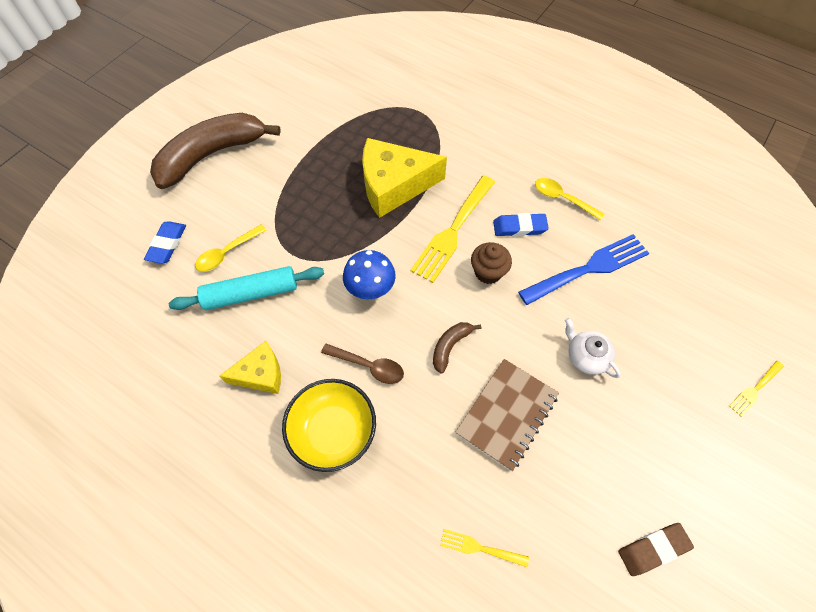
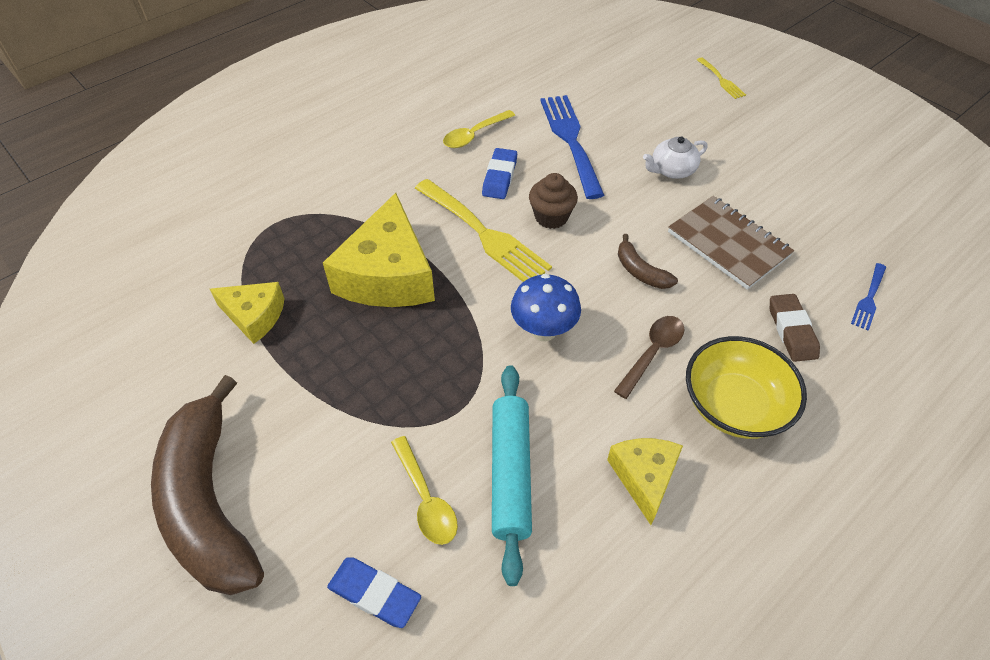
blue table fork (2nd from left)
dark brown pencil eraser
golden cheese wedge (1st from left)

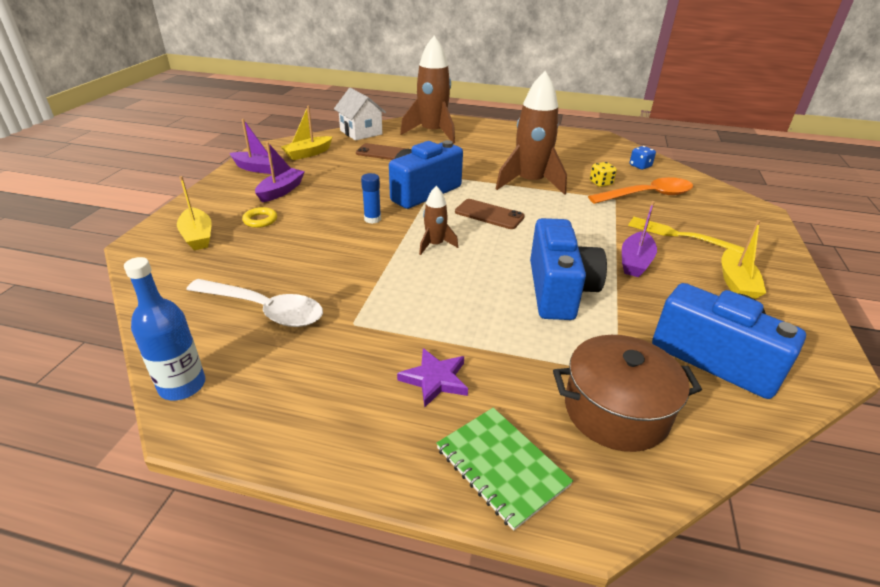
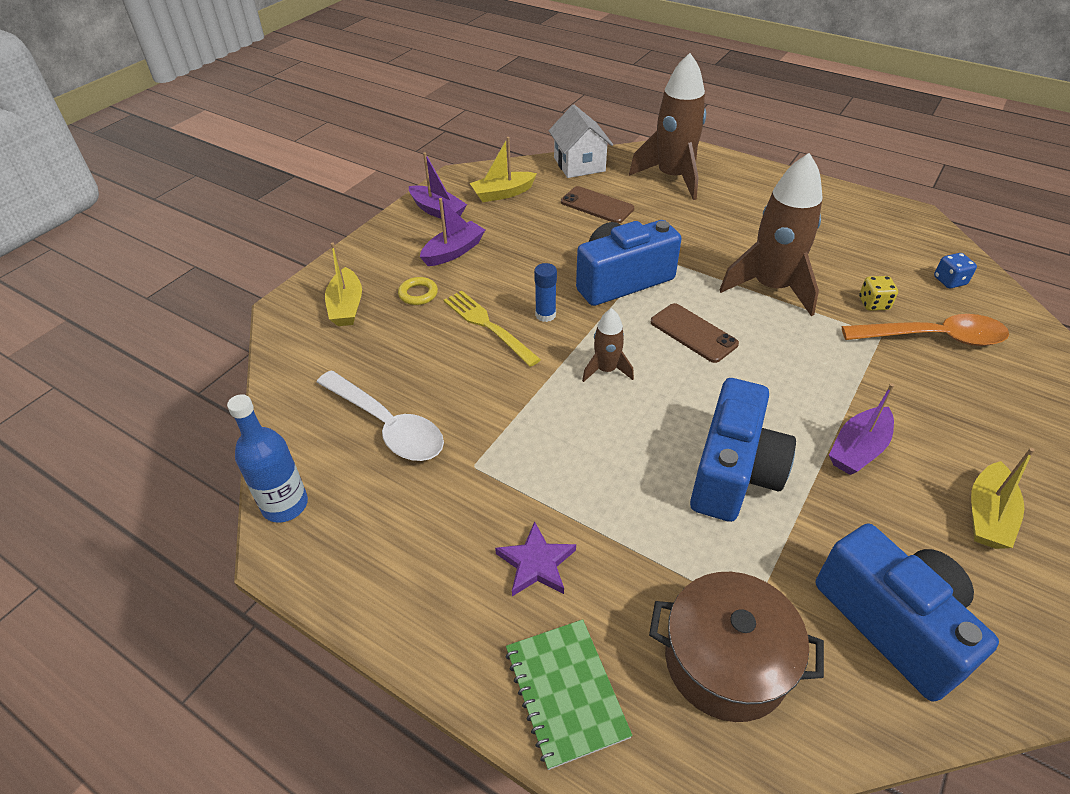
golden table fork

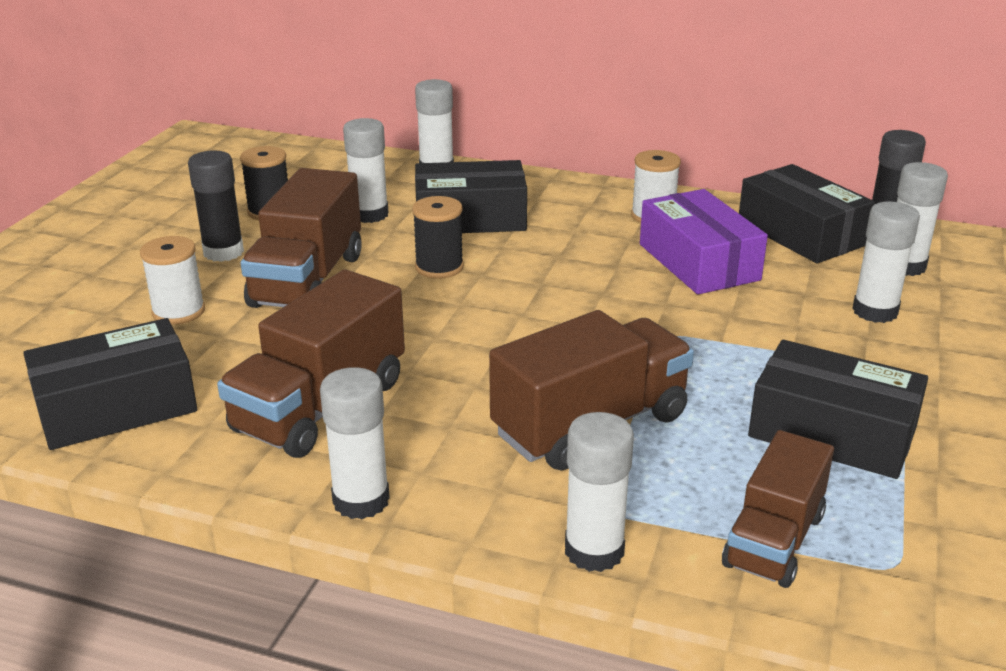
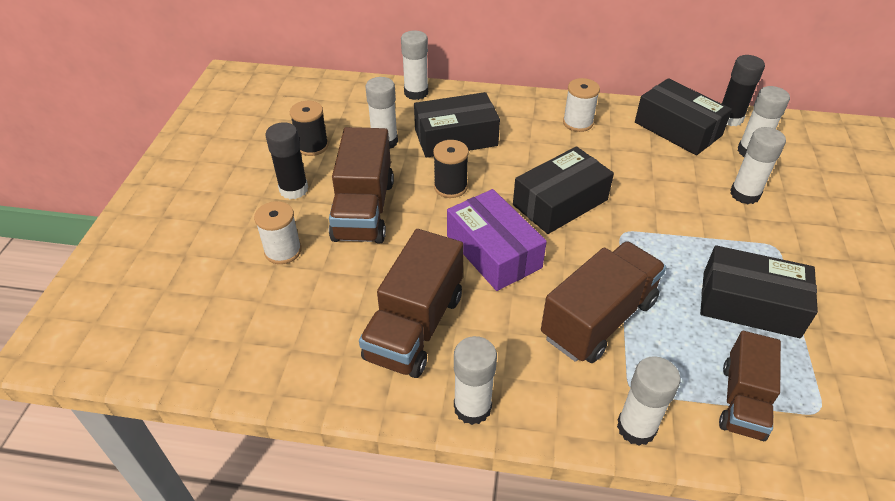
jet-black box (2nd from left)
violet box

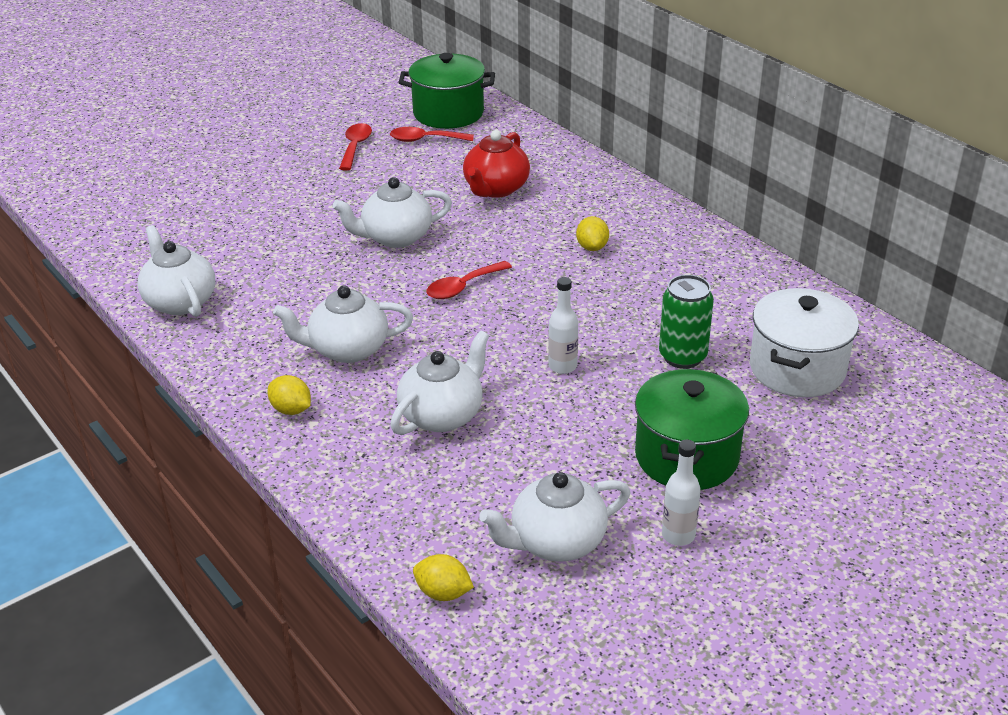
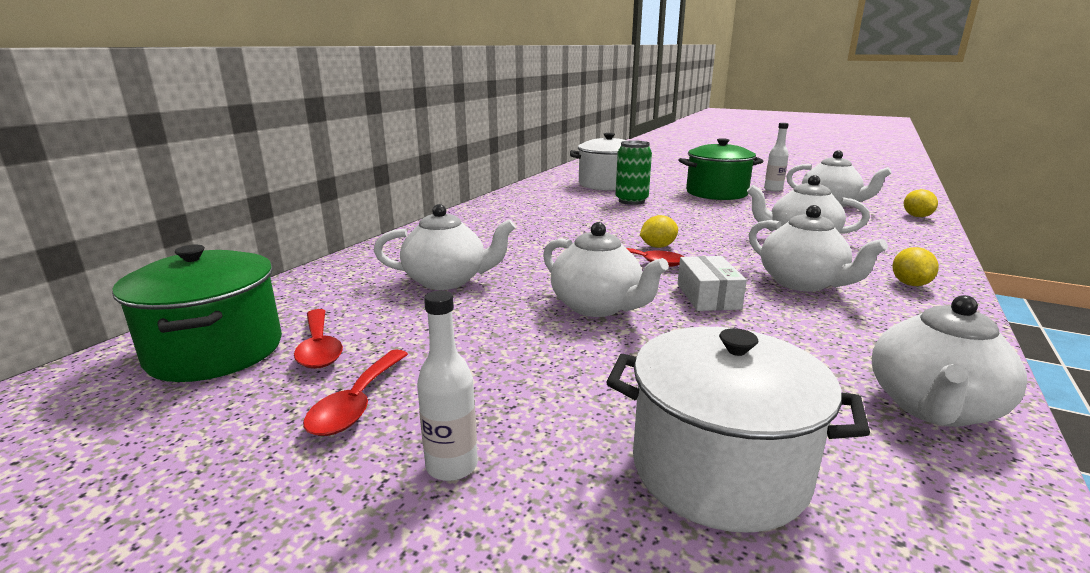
scarlet teaspoon (2nd from left)
snow-white china teapot (1st from left)
snow-white flask (1st from left)
golden citrus fruit (1st from left)
snow-white cooking pot (2nd from left)
snow-white box

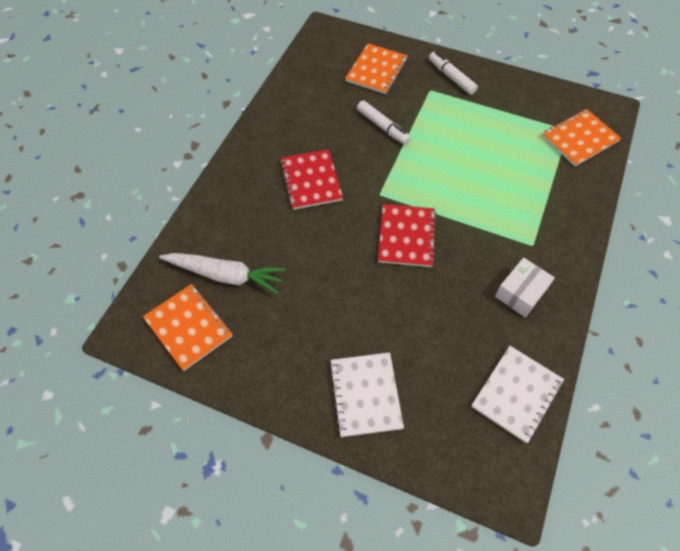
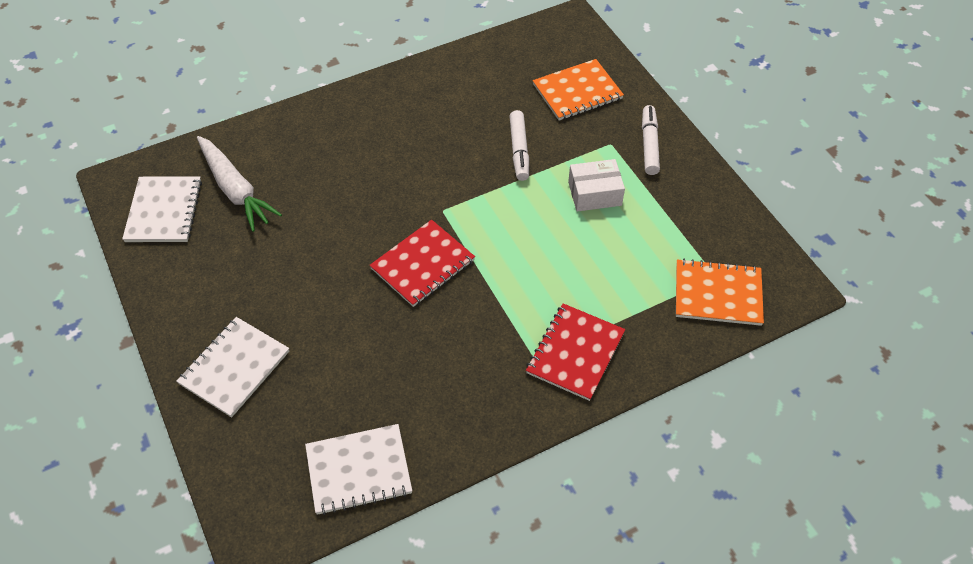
snow-white exercise book (1st from left)
scarlet exercise book (2nd from left)
snow-white box

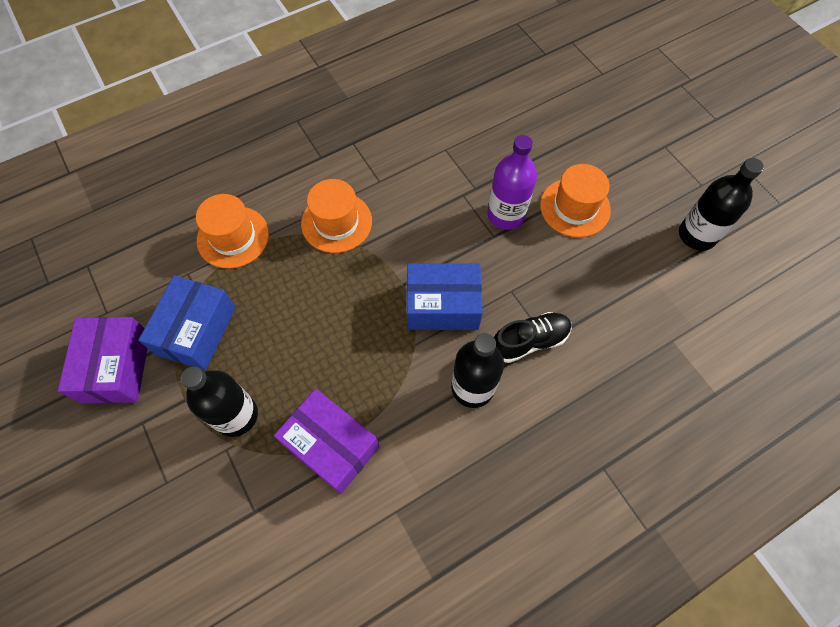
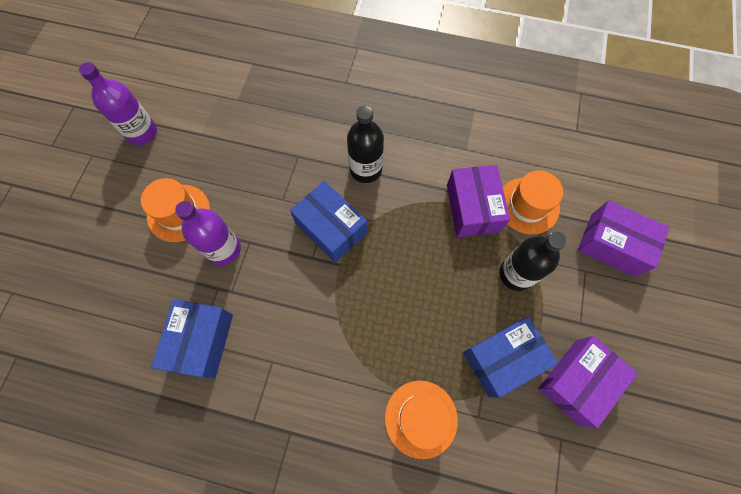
bright orange tall hat (3rd from left)
jet-black sneaker
violet flask (1st from left)
blue box (1st from left)
violet box (3rd from left)

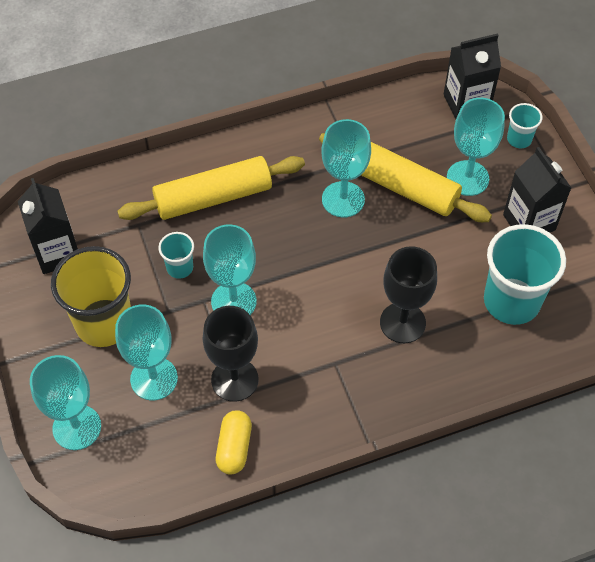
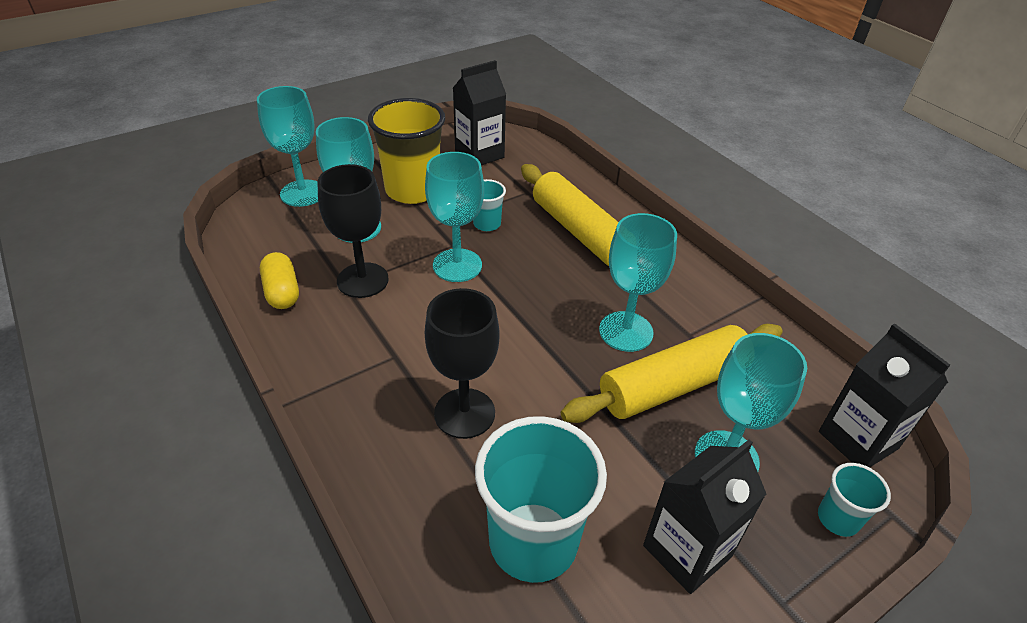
golden capsule
golden rolling pin (2nd from left)

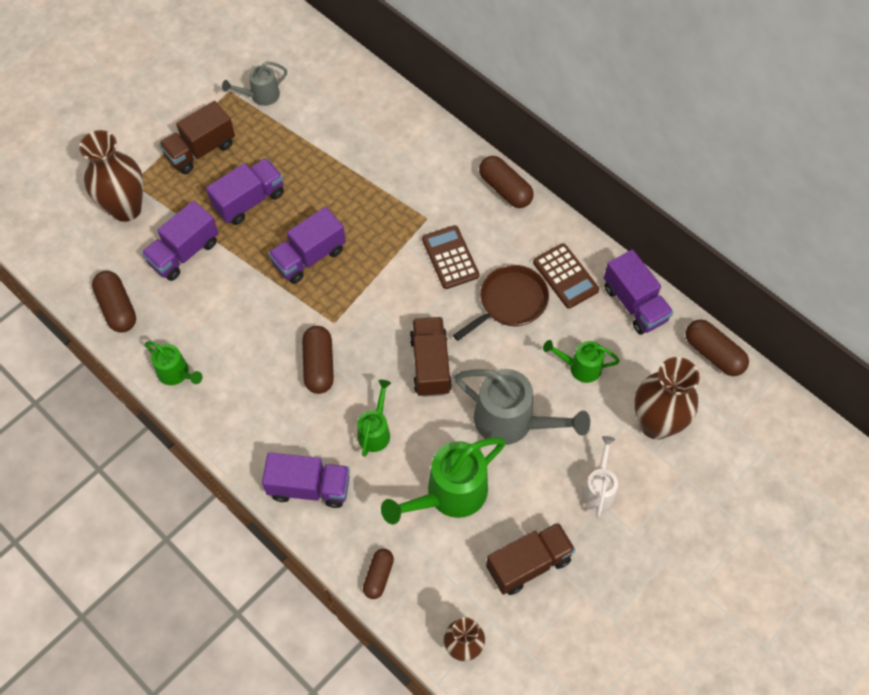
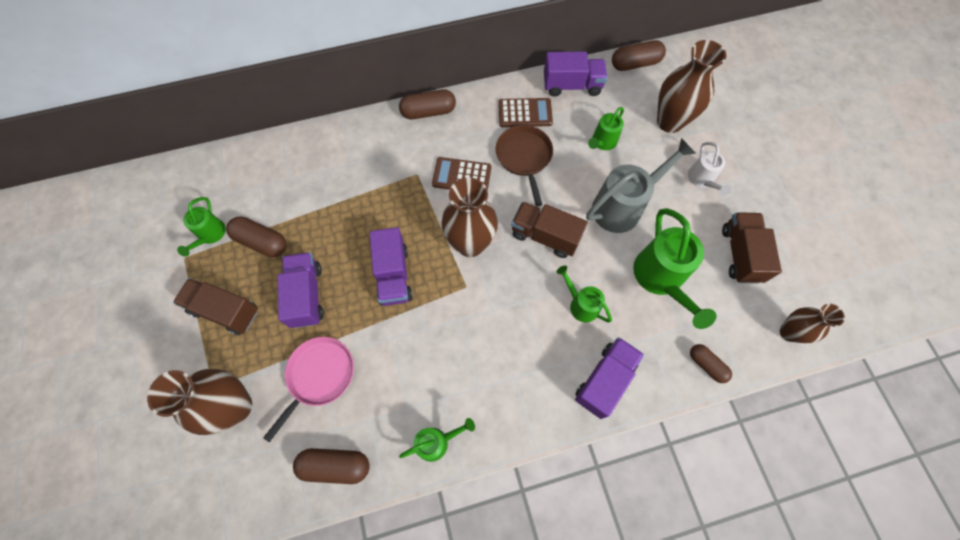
rose-pink pan
dark brown truck (1st from left)
green sprinkling can (1st from left)
dark brown capsule (1st from left)
snow-white sprinkling can
dark brown flower vase (2nd from left)

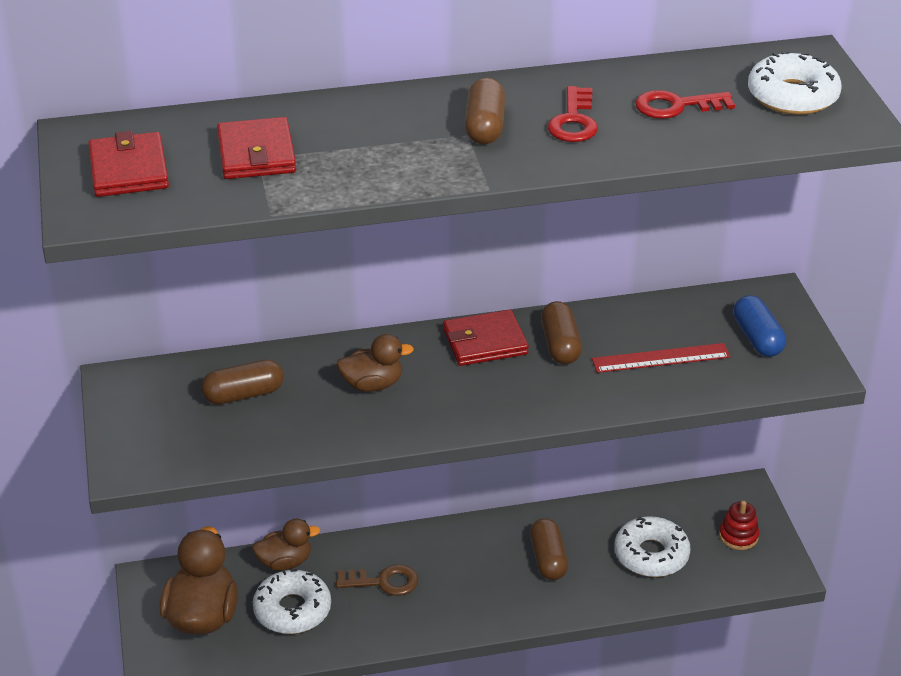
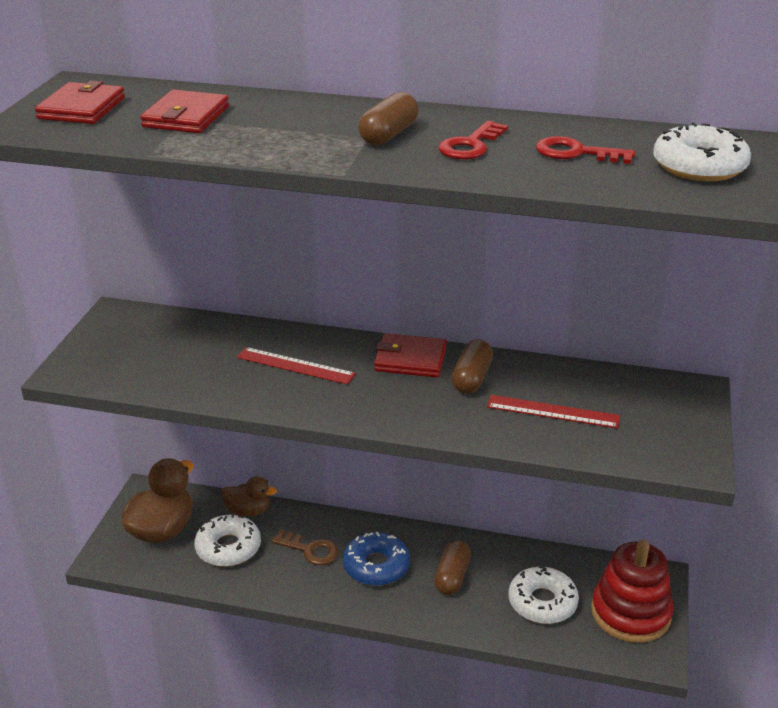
dark brown capsule (1st from left in the first image)
scarlet ruler (1st from left)
scarlet ring stacker
blue capsule
blue doughnut

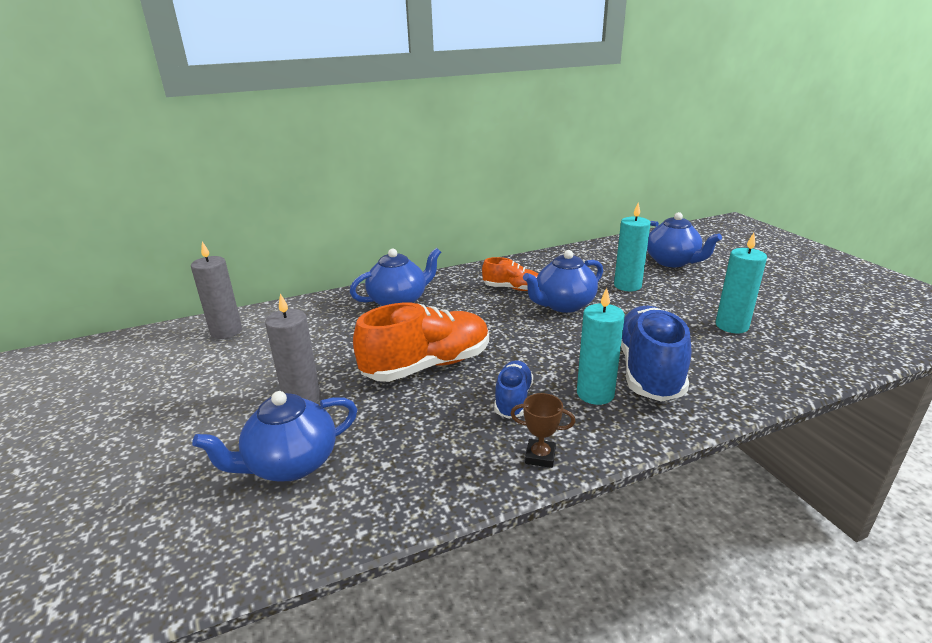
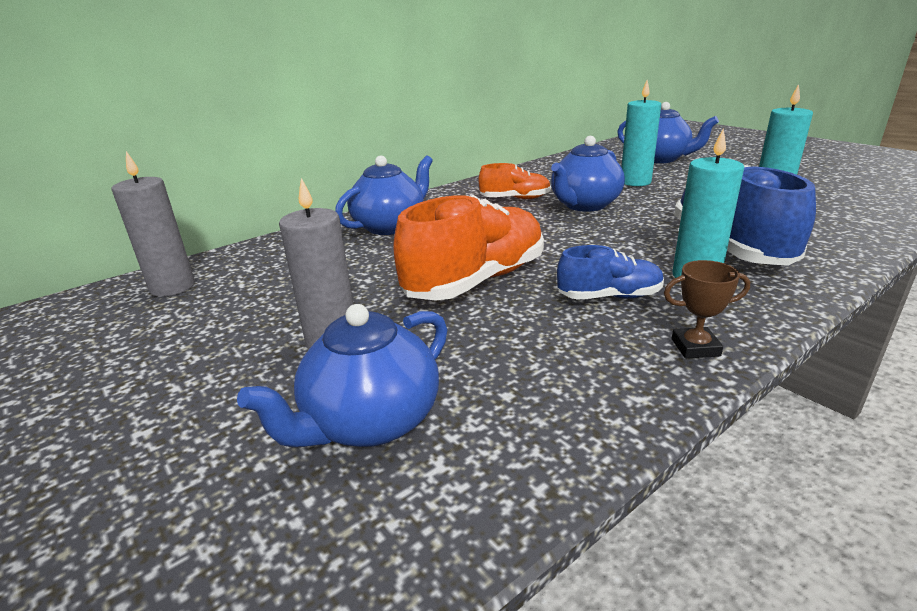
blue sneaker (1st from left)

